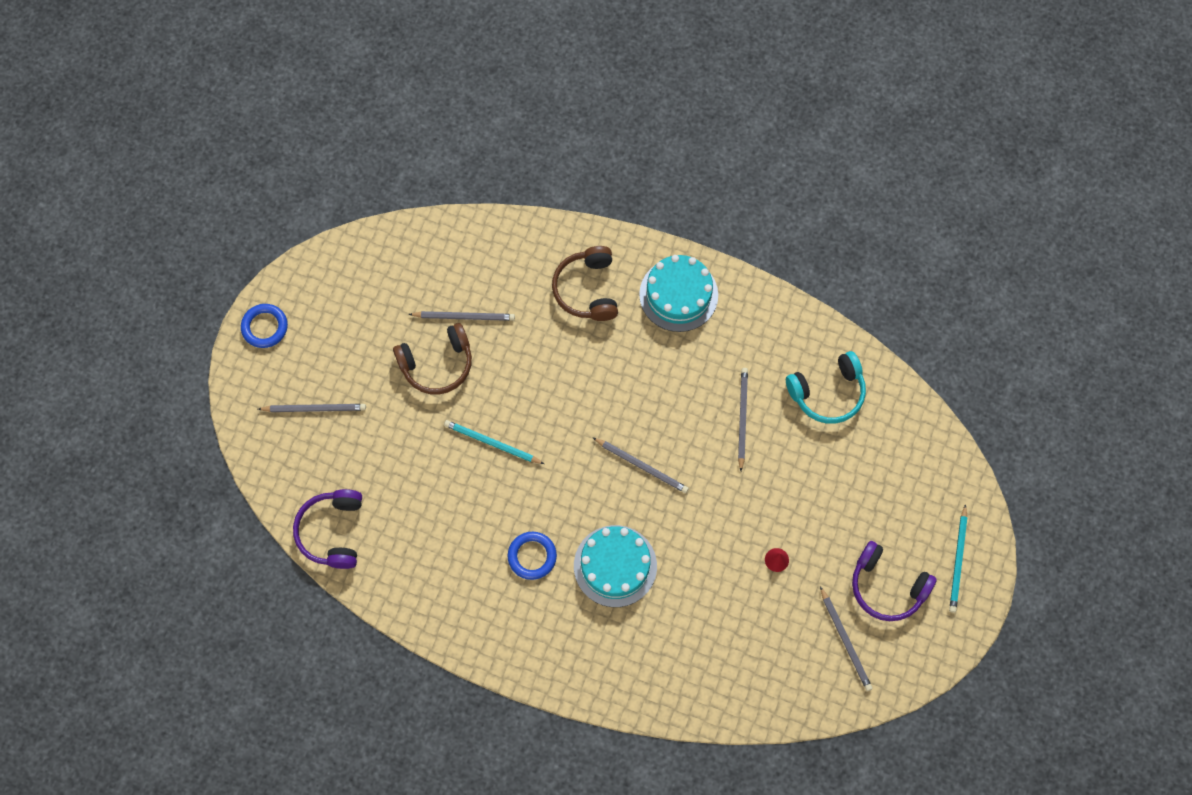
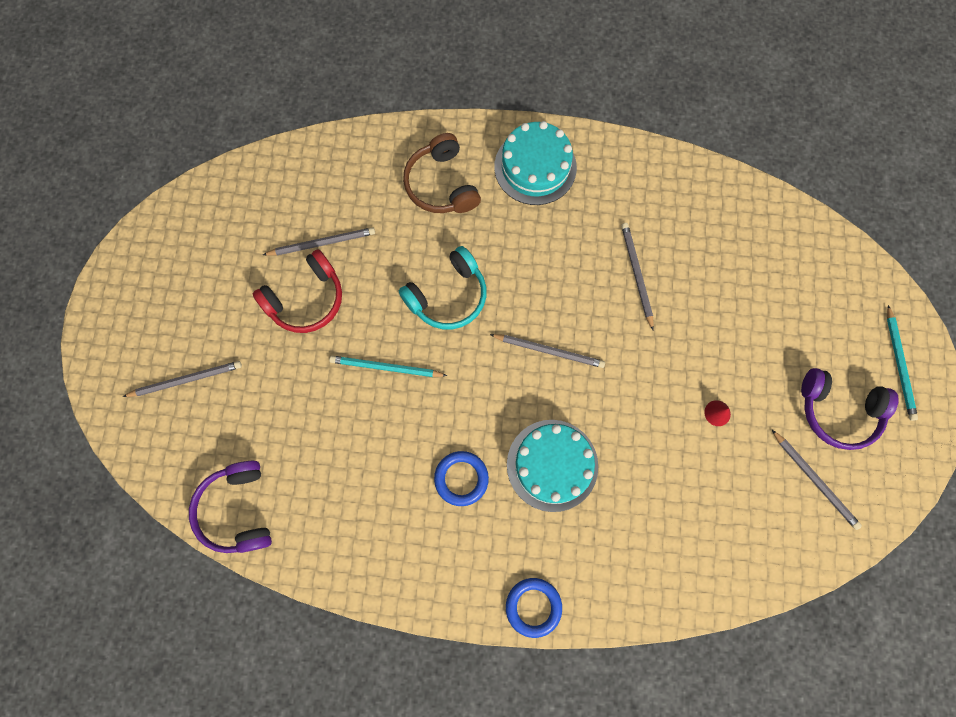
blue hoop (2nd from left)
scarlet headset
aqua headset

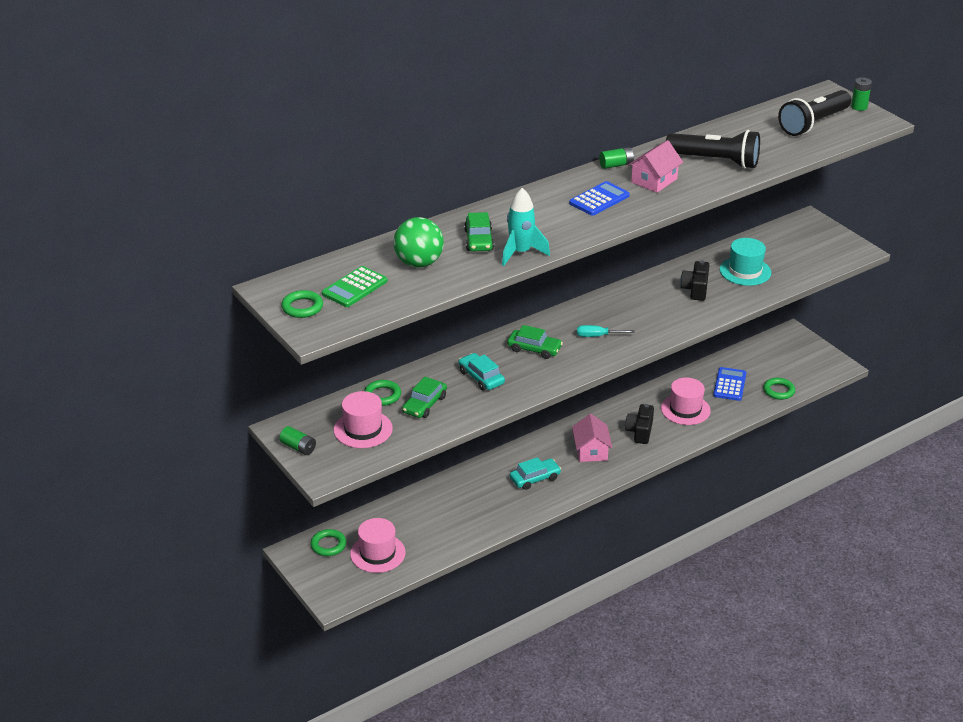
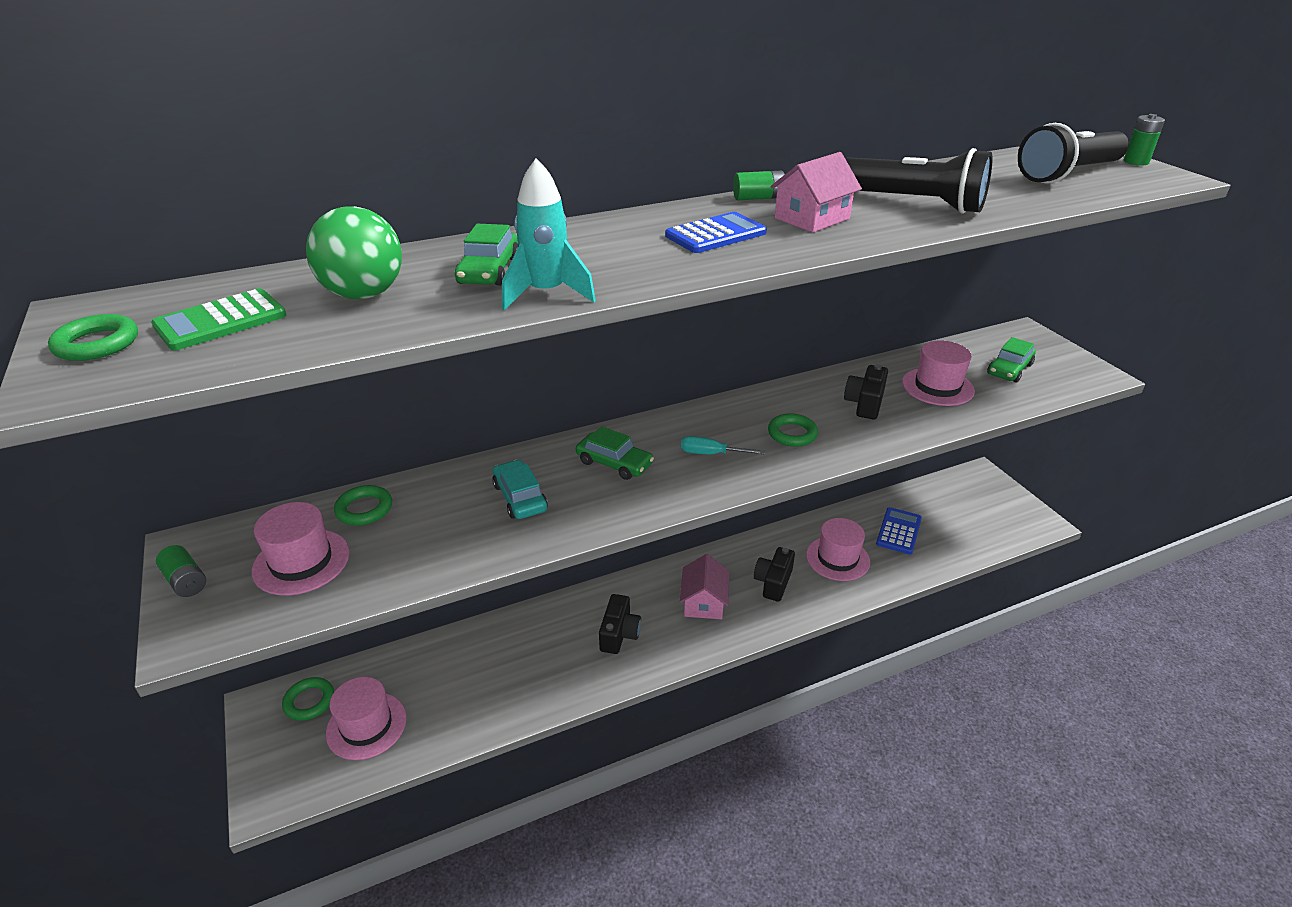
green toy car (3rd from left)
jet-black photo camera (1st from left)
rose-pink tall hat (4th from left)
green hoop (4th from left)

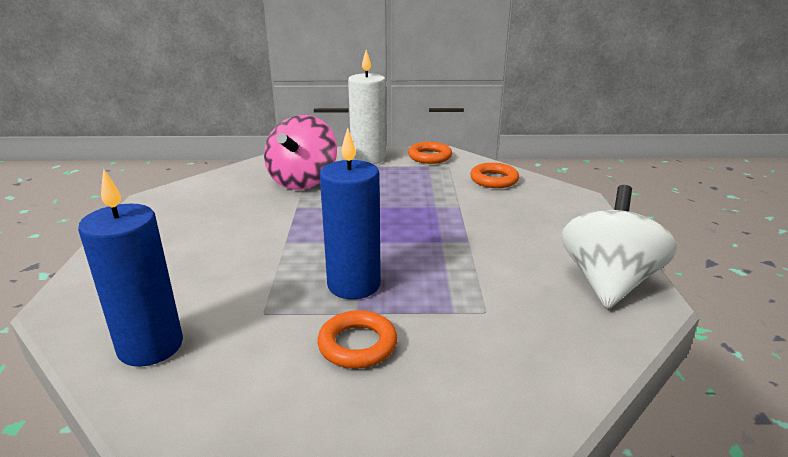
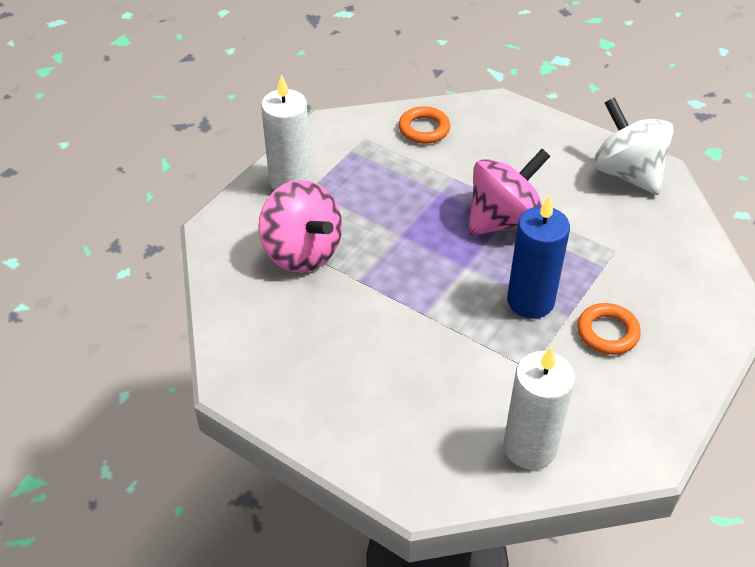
snow-white wax candle (2nd from left)
bright orange hoop (2nd from left in the first image)
rose-pink spinning top (2nd from left)

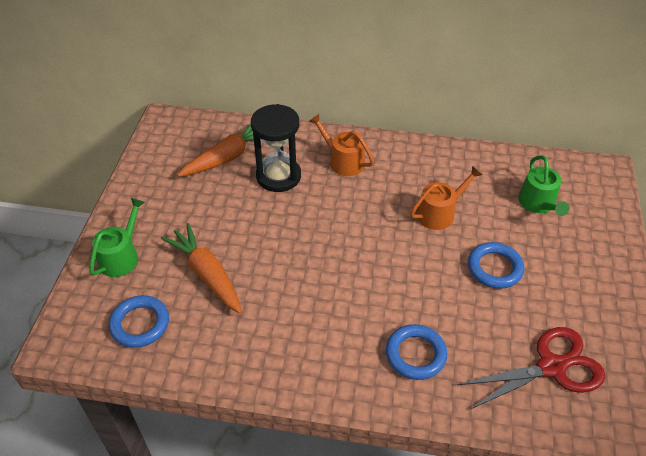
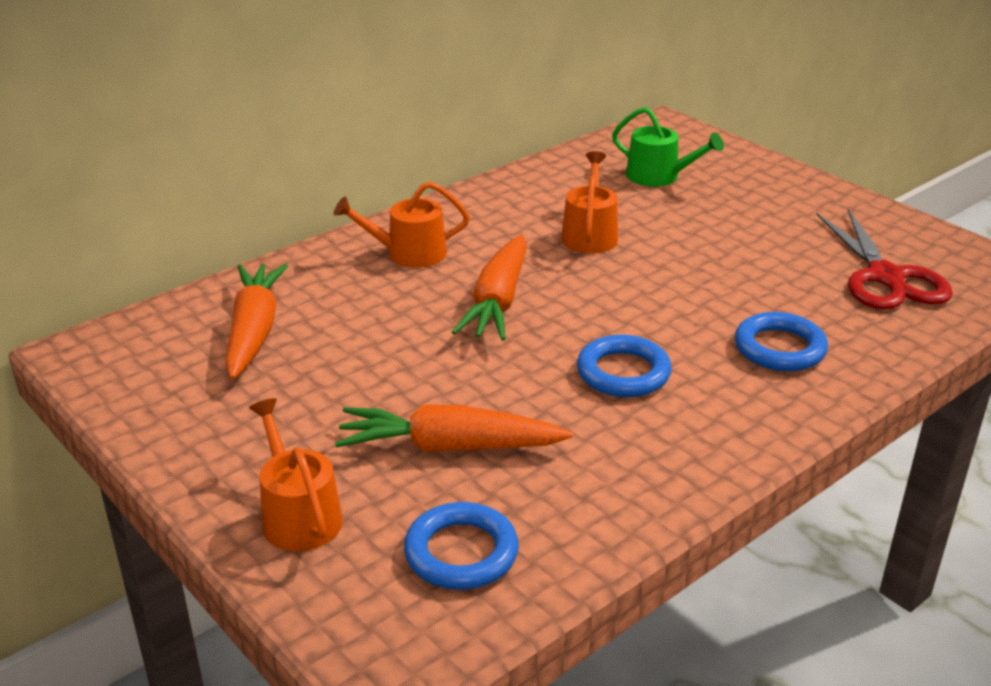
bright orange sprinkling can (1st from left)
jet-black sand timer
scarlet pair of scissors
blue hoop (2nd from left)
bright orange toy carrot (3rd from left)

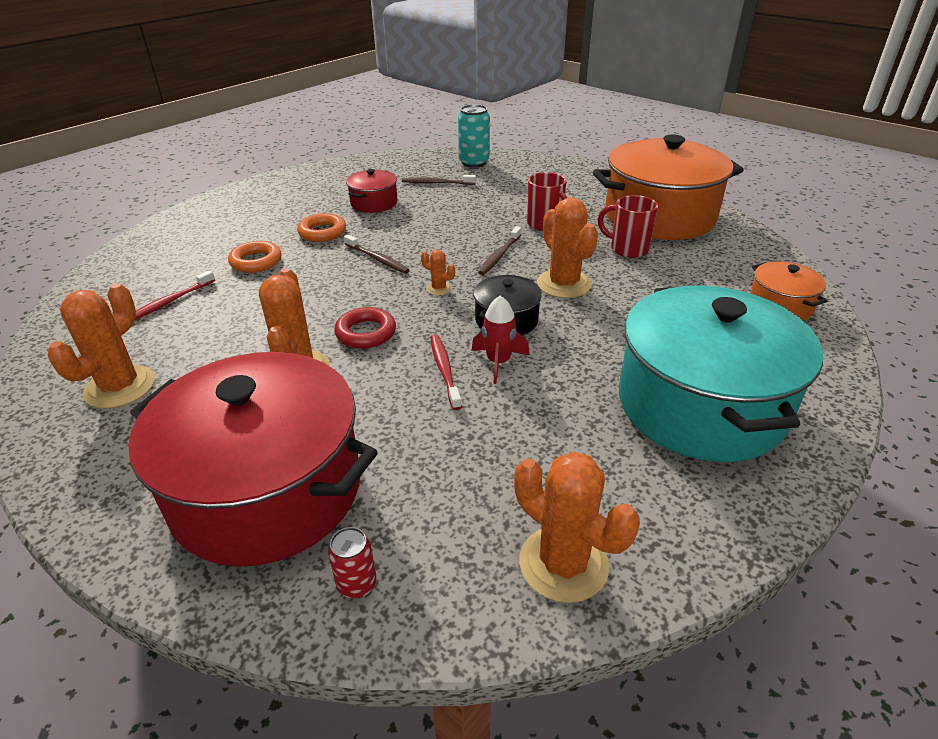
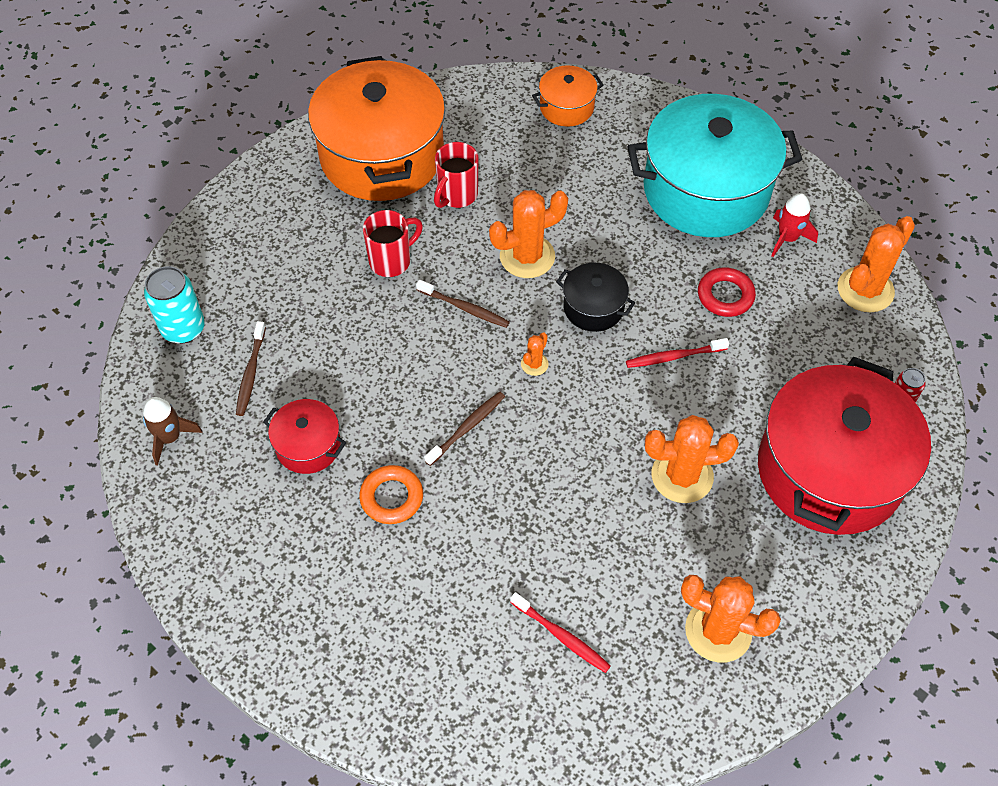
bright orange hoop (1st from left in the first image)
scarlet hoop
scarlet toy rocket
dark brown toy rocket

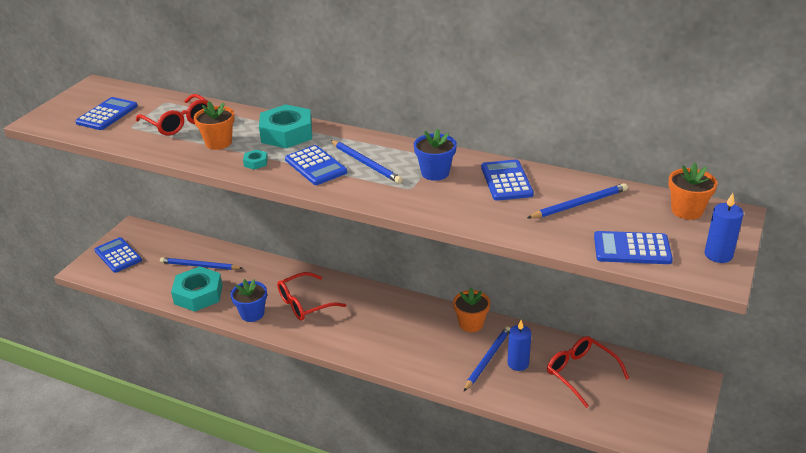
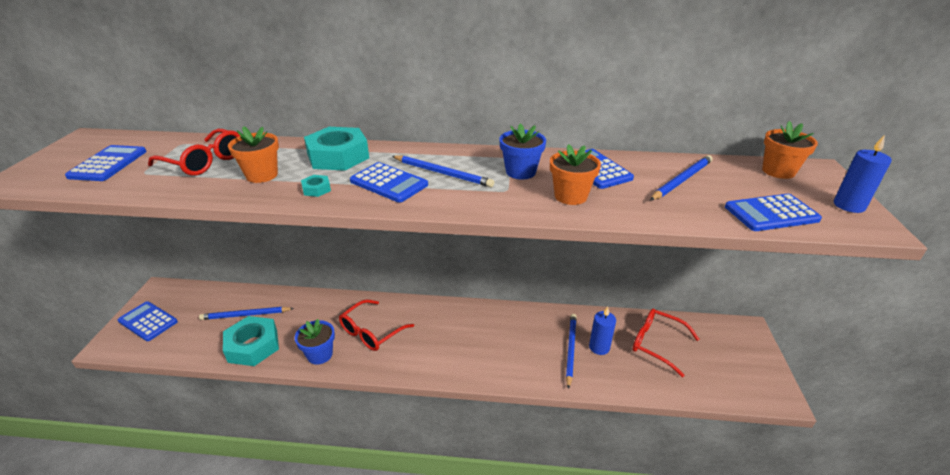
bright orange flower pot (2nd from left)

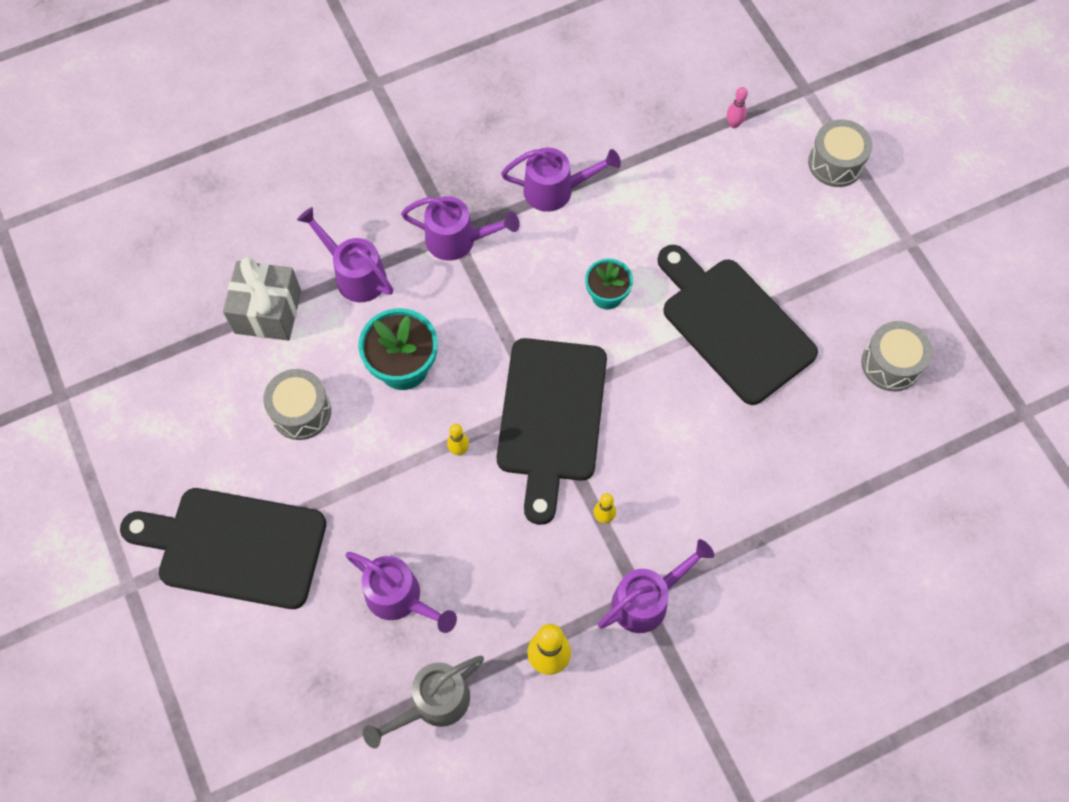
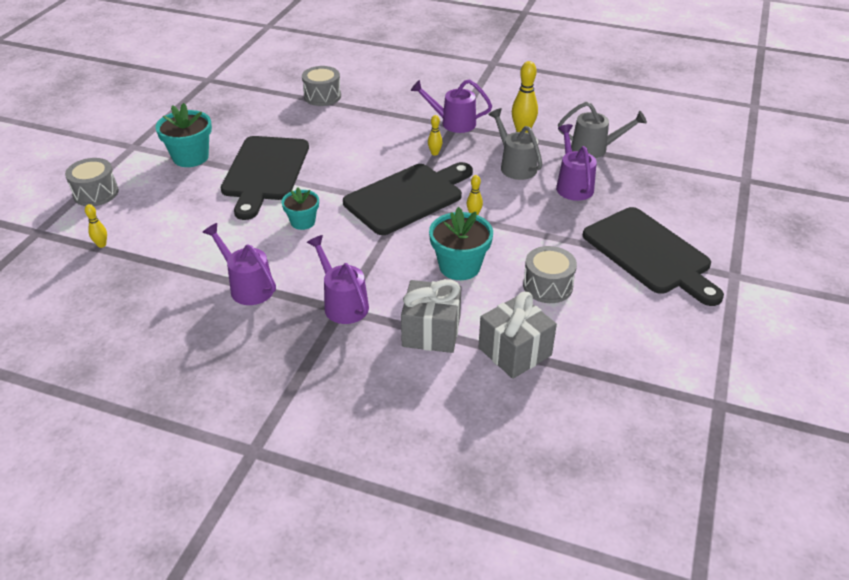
grey gift (1st from left)
golden skittle (1st from left)
grey snare drum (2nd from left)
aqua flower pot (1st from left)
grey sprinkling can (1st from left)

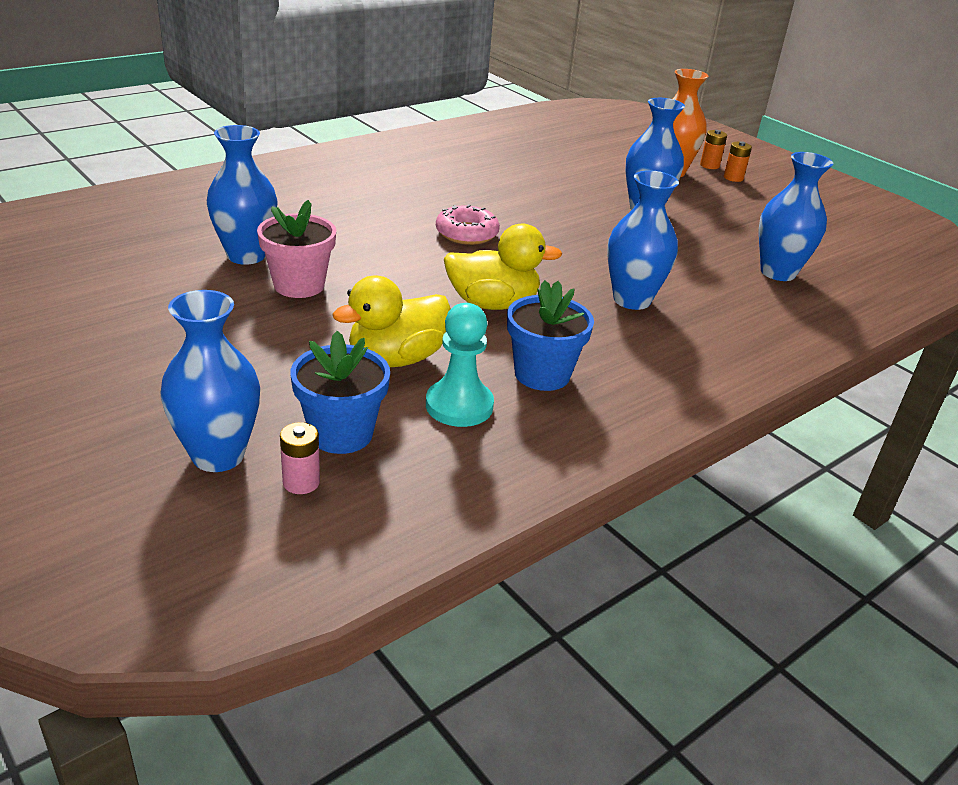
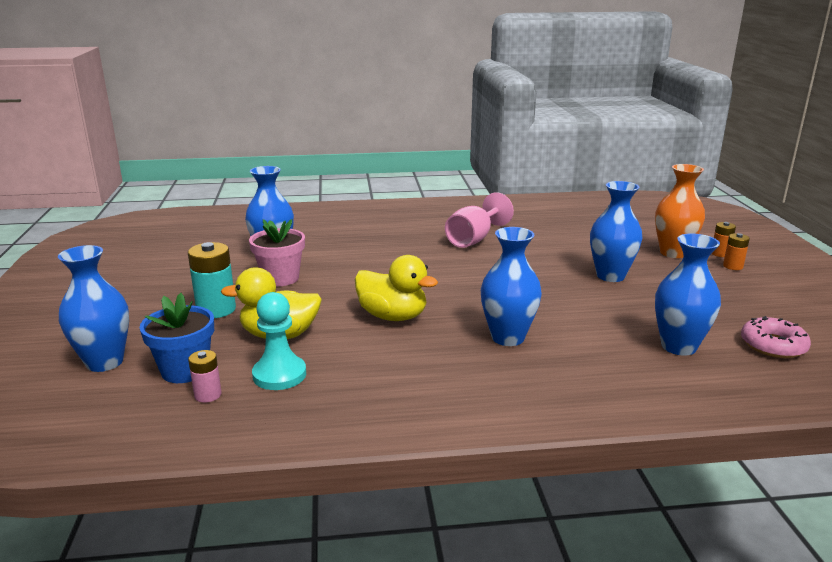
rose-pink battery
rose-pink doughnut
blue flower pot (2nd from left in the first image)
aqua battery
rose-pink chalice

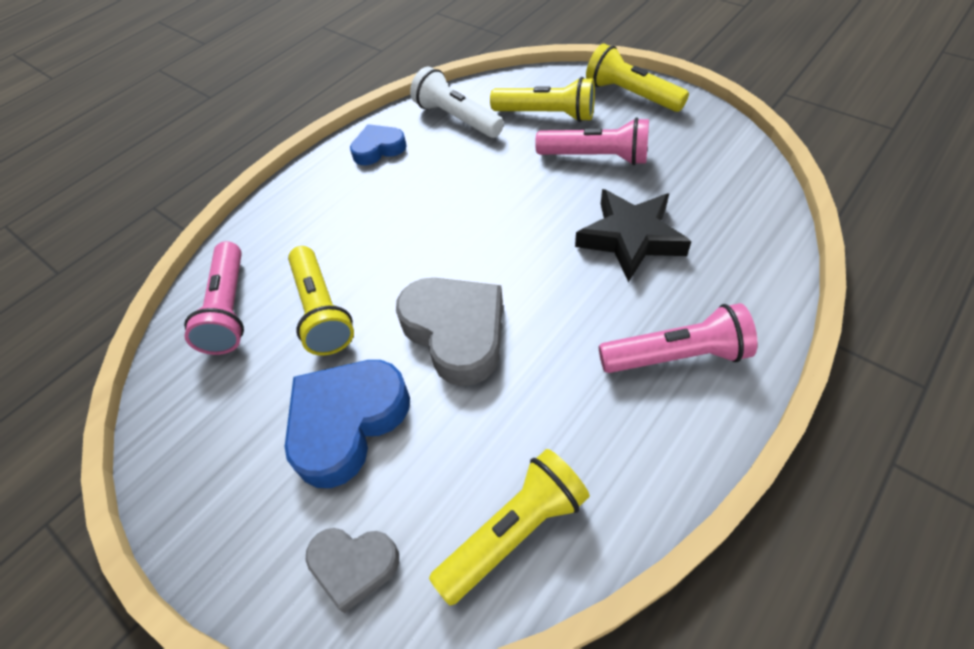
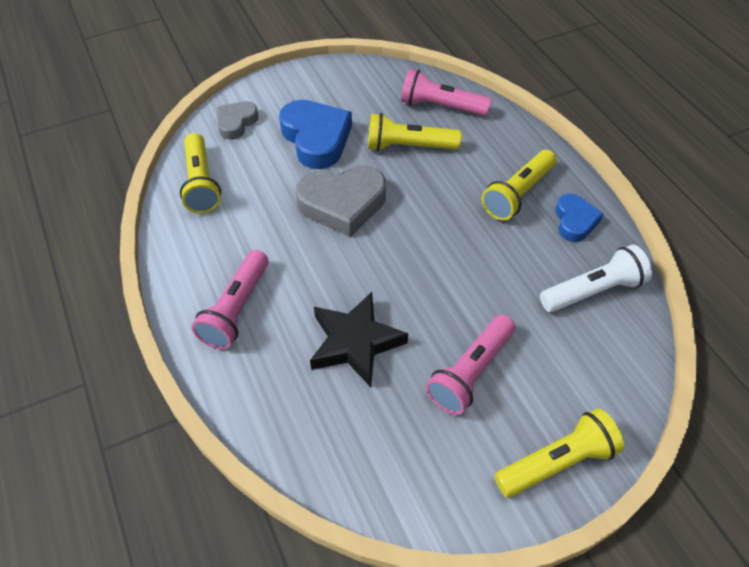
golden torch (3rd from left)

